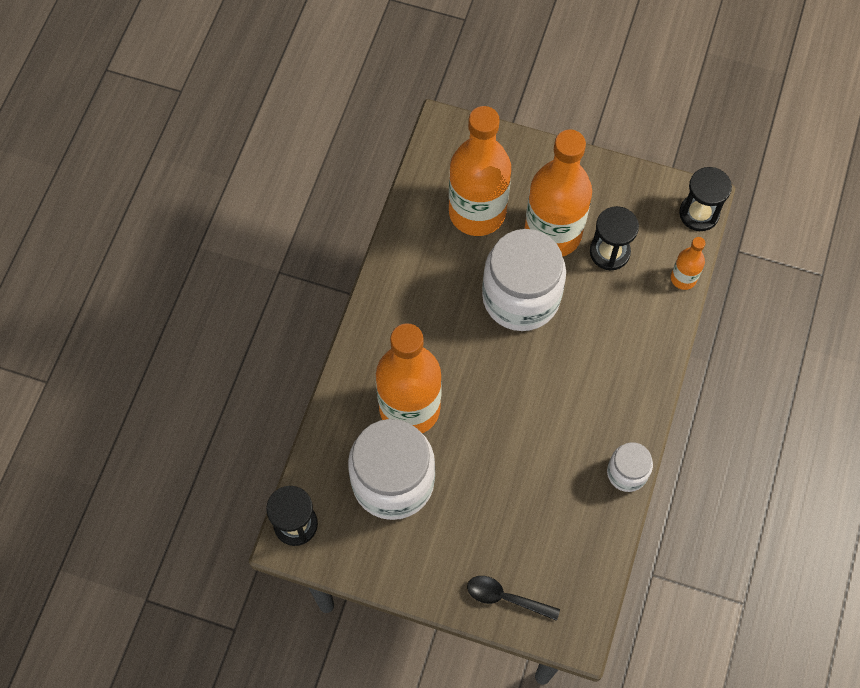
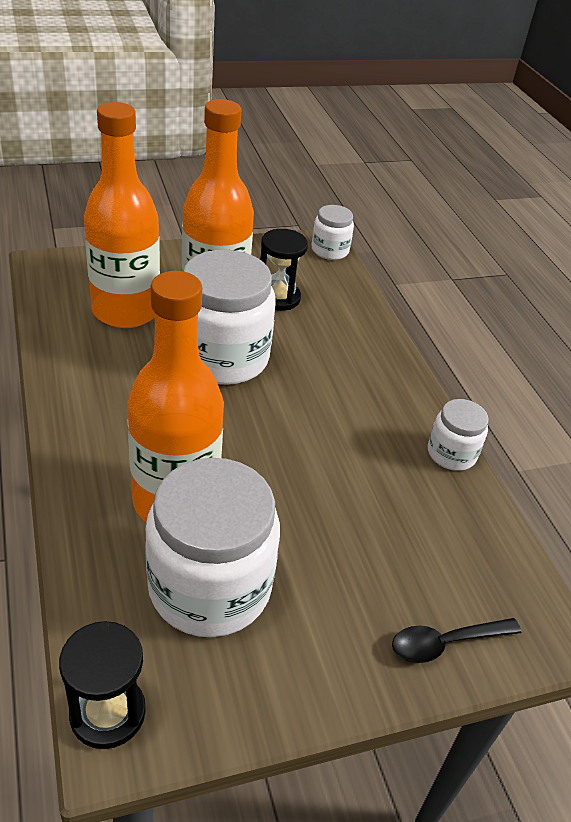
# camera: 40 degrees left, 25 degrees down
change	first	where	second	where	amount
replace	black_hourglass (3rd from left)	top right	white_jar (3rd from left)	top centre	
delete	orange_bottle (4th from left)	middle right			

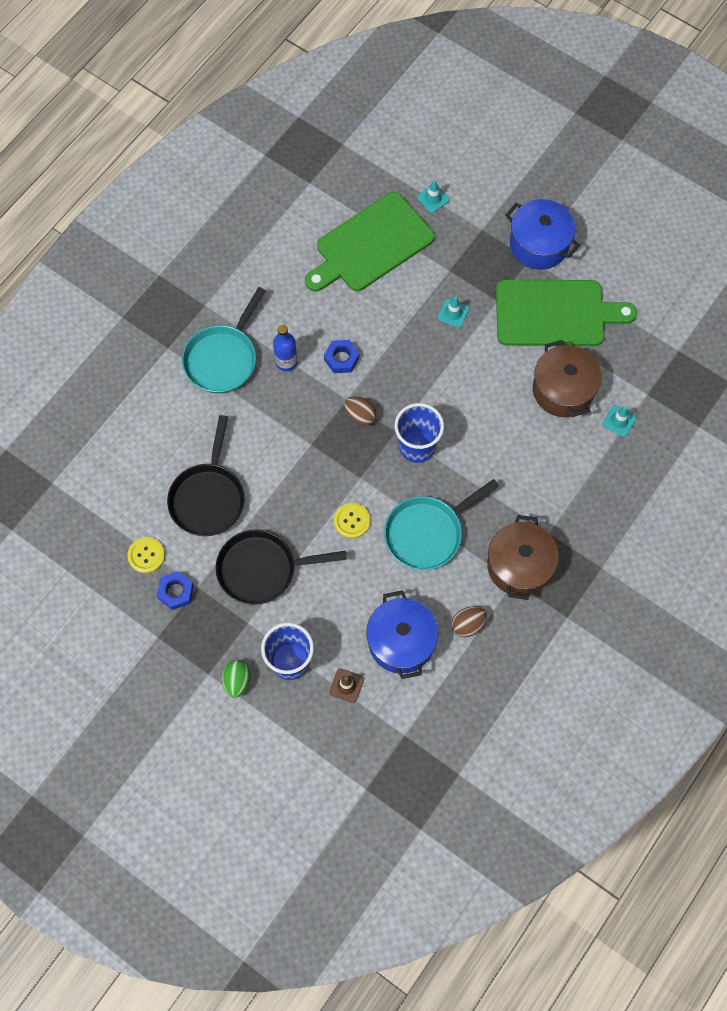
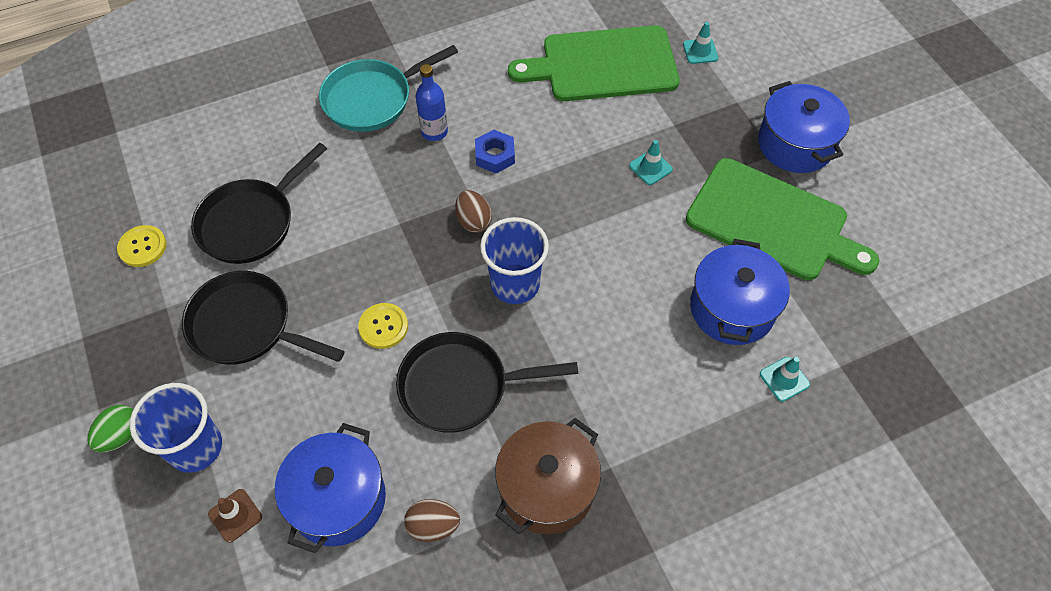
# camera: 30 degrees right, 10 degrees down
change	first	where	second	where	amount
recolor	turquoise_pan (2nd from left)	centre	black_pan (3rd from left)	centre	
recolor	brown_pot (2nd from left)	middle right	blue_pot (2nd from left)	middle right	
delete	blue_nut (1st from left)	middle left			

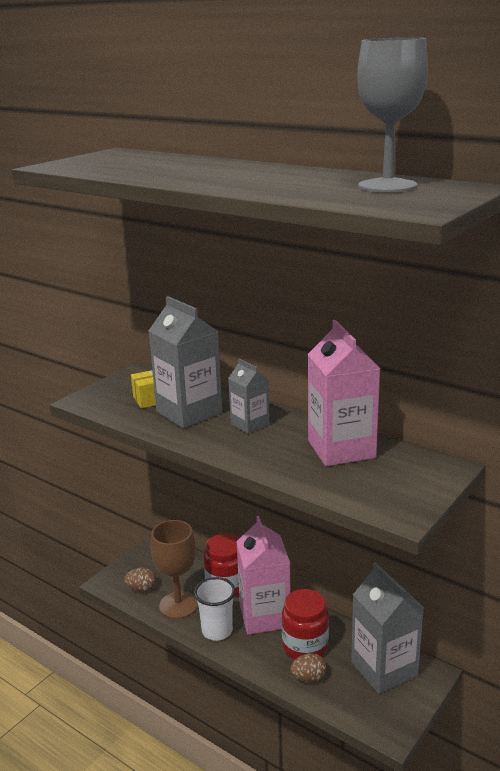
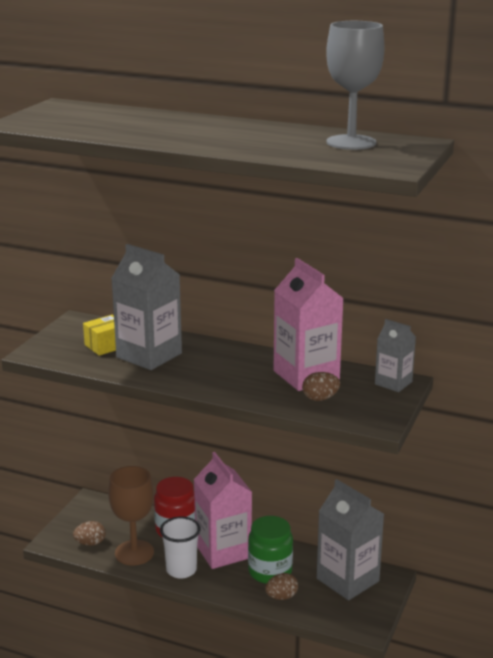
# camera: 15 degrees left, 0 degrees up
change	first	where	second	where	amount
recolor	red_jar (2nd from left)	bottom centre	green_jar	bottom centre	
insert			brown_egg (3rd from left)	centre	
move	grey_carton (2nd from left in the first image)	centre	grey_carton (3rd from left)	middle right	

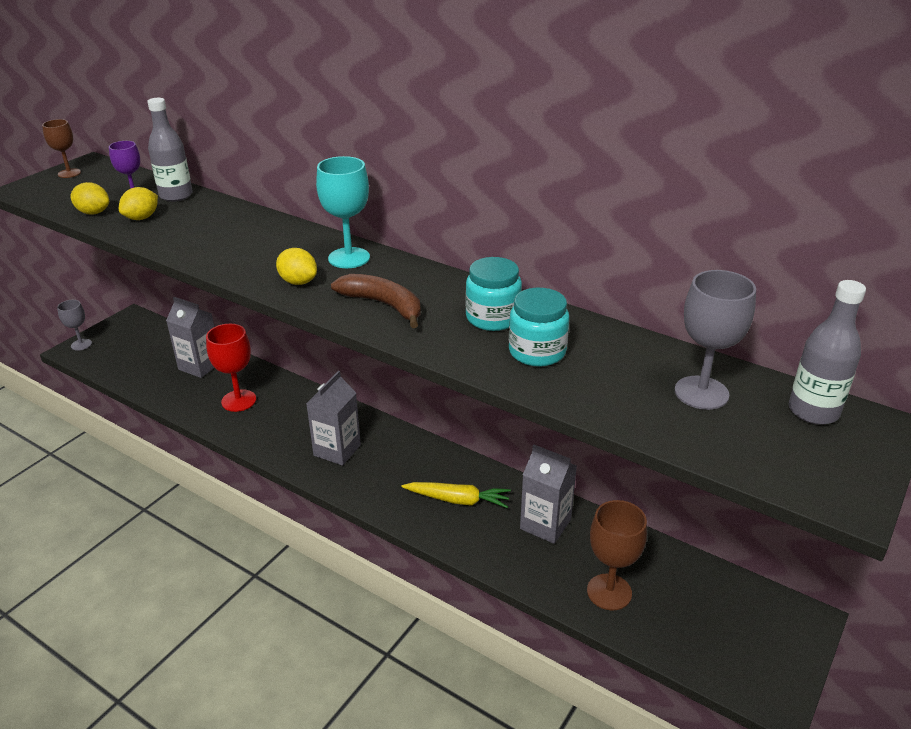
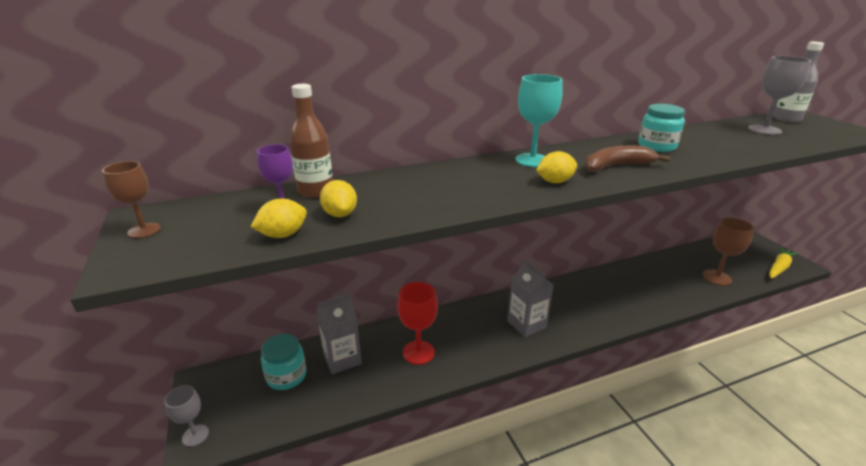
# camera: 55 degrees left, 5 degrees down
change	first	where	second	where	amount
move	turquoise_jar (2nd from left in the first image)	centre	turquoise_jar (1st from left)	bottom left	
recolor	grey_bottle (1st from left)	top left	brown_bottle	top centre	
move	yellow_carrot	bottom centre		middle right	
delete	grey_carton (3rd from left)	bottom centre			

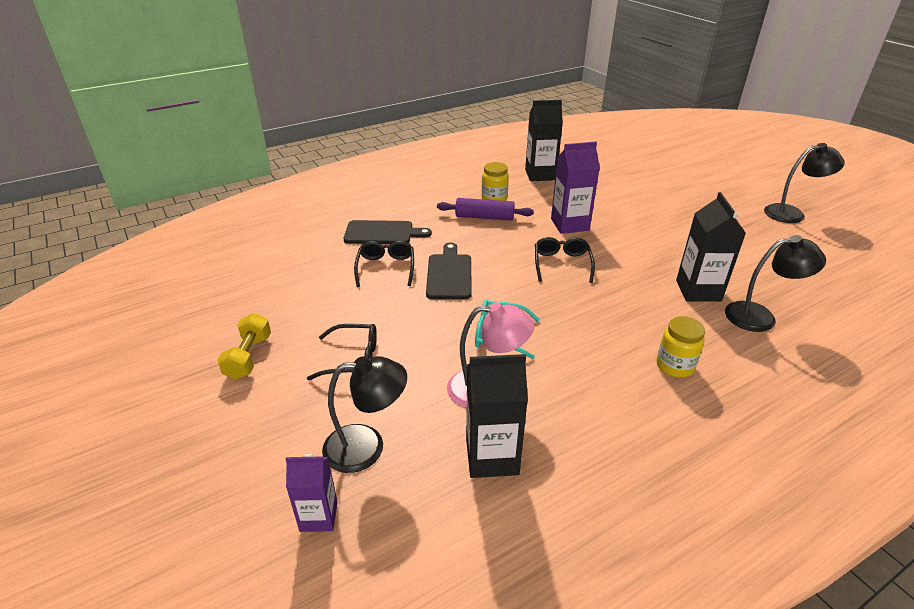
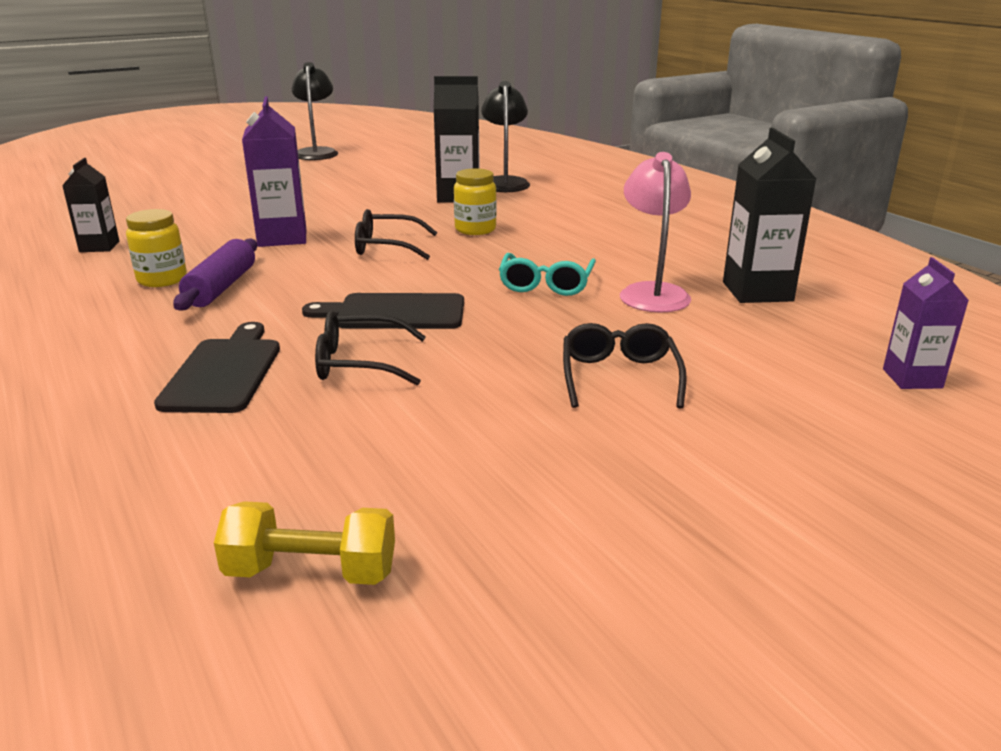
# camera: 90 degrees left, 10 degrees down
change	first	where	second	where	amount
resize	black_carton (2nd from left in the first image)	top centre	black_carton (1st from left)	top left	x0.63
move	yellow_dumbbell	middle left		bottom left	
move	yellow_jar (2nd from left)	middle right		top centre	
delete	black_lamp (1st from left)	bottom centre			

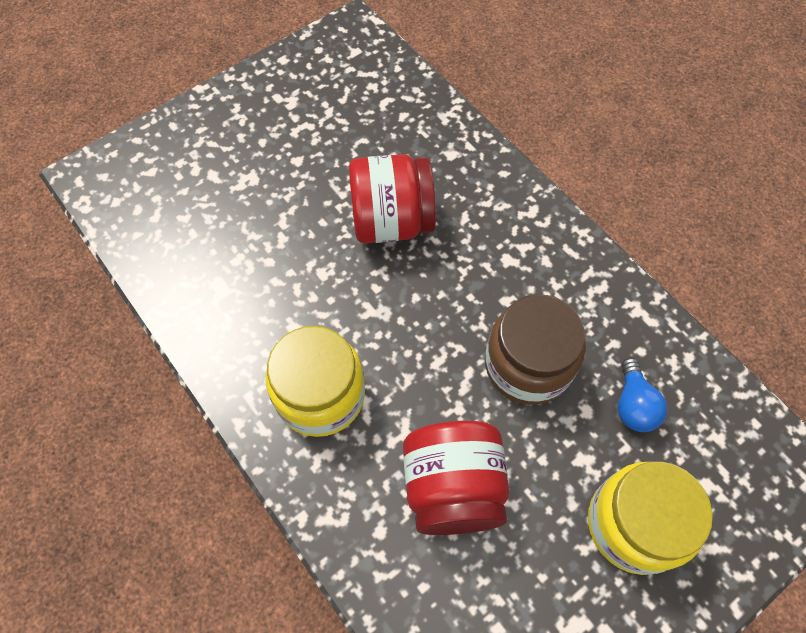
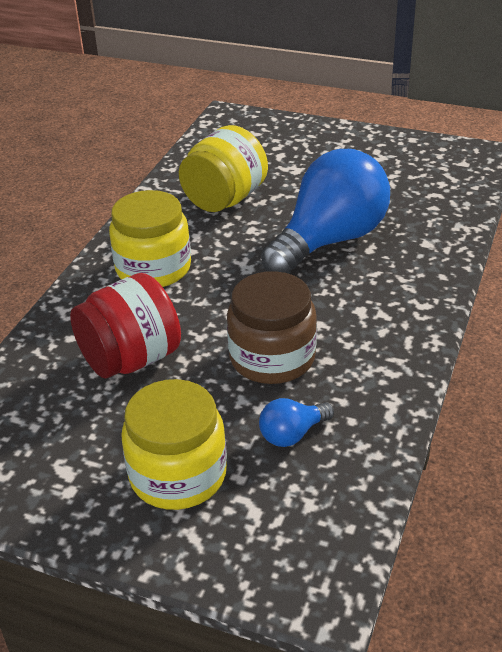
# camera: 60 degrees right, 25 degrees down
change	first	where	second	where	amount
insert			yellow_jar (3rd from left)	top centre	
replace	red_jar (1st from left)	top centre	blue_light_bulb (2nd from left)	top centre	

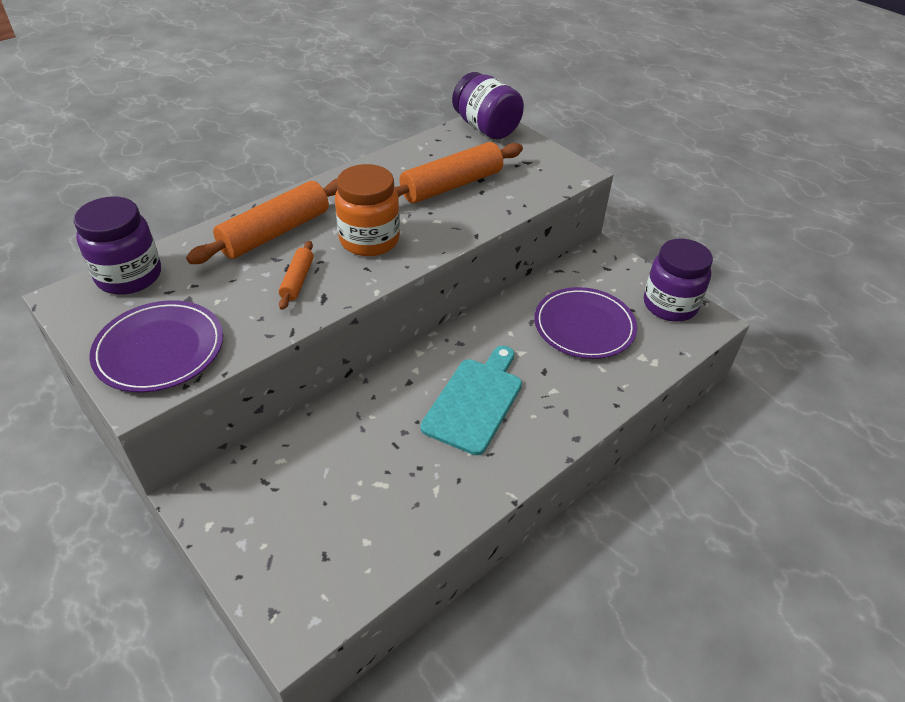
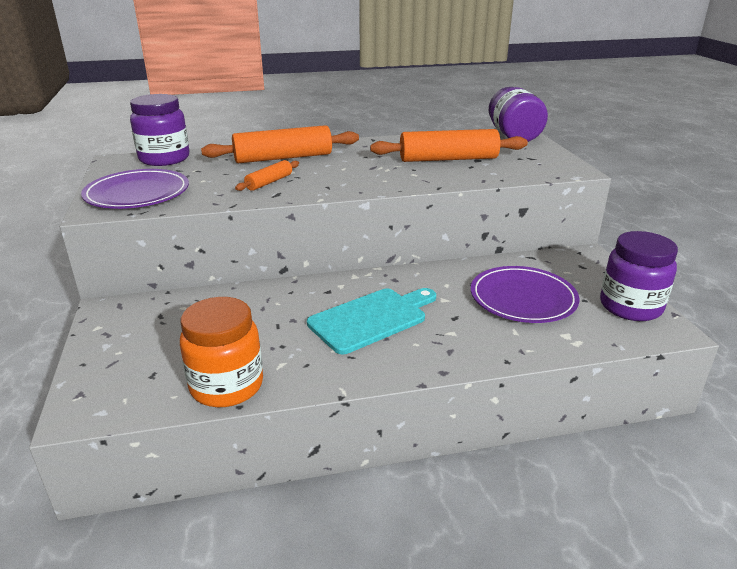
# camera: 30 degrees right, 15 degrees down
change	first	where	second	where	amount
move	orange_jar	top centre		middle left	

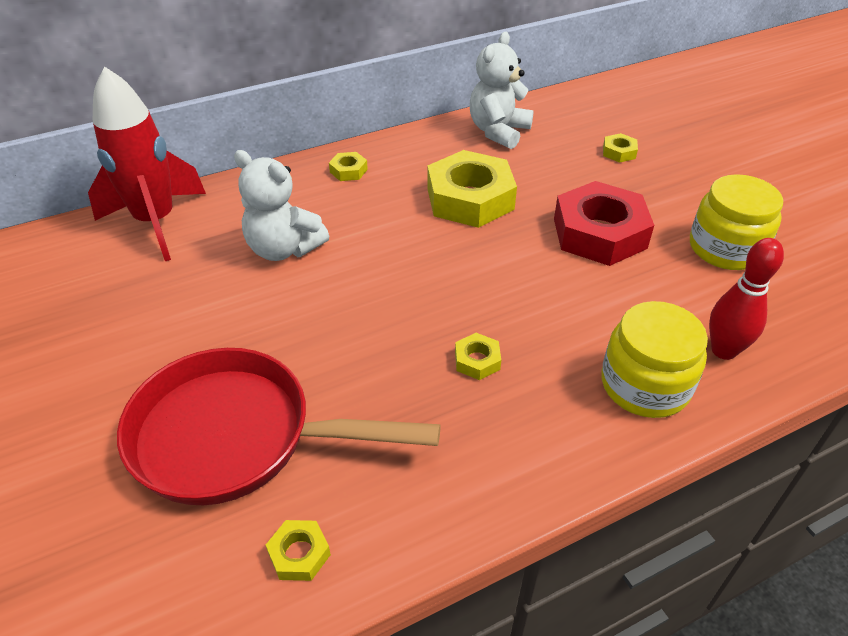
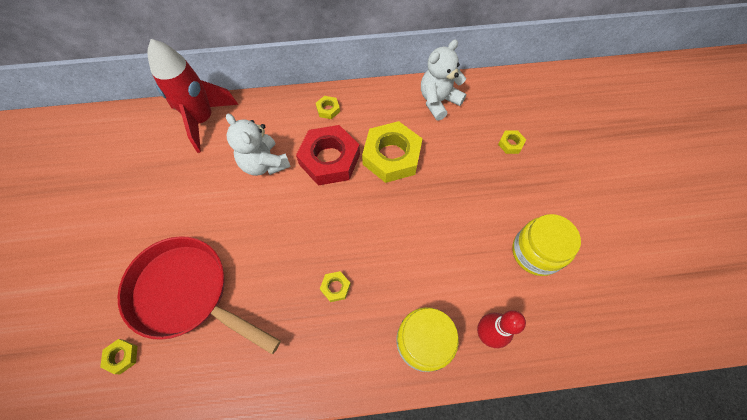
# camera: 20 degrees right, 20 degrees up
change	first	where	second	where	amount
move	yellow_nut (1st from left)	bottom centre		bottom left	
move	red_nut	middle right		centre	

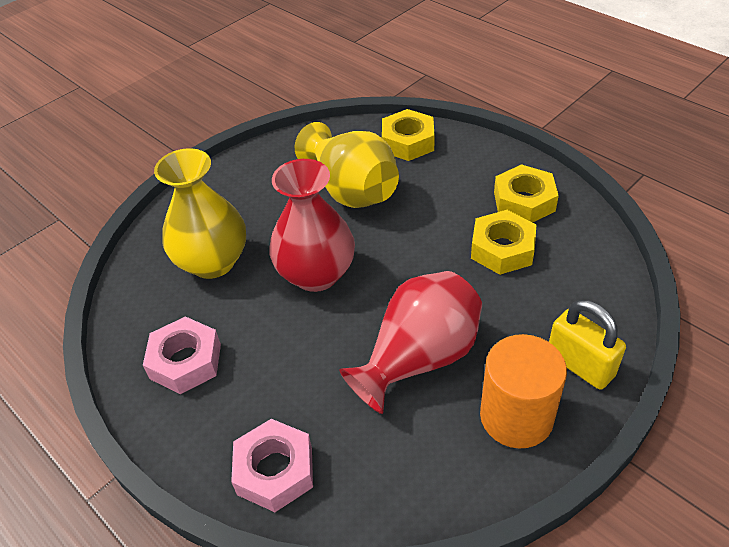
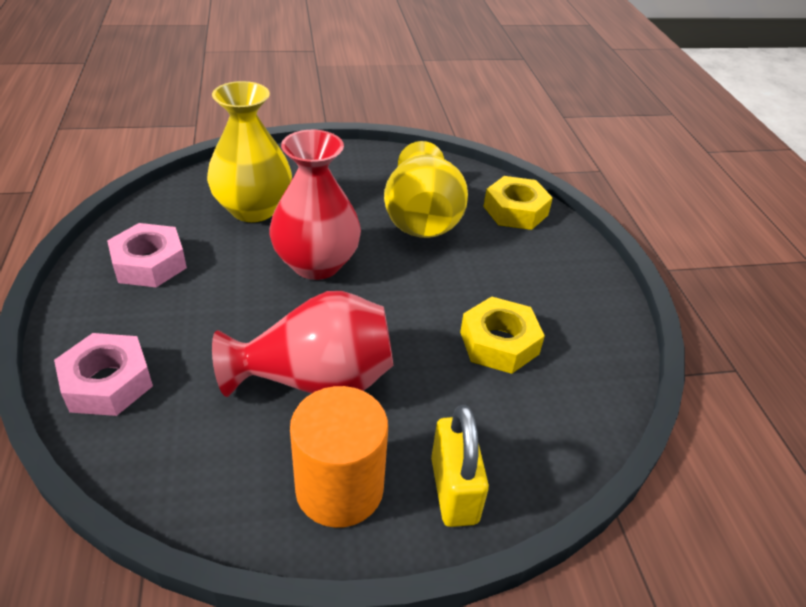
# camera: 30 degrees right, 5 degrees down
change	first	where	second	where	amount
delete	yellow_nut (3rd from left)	middle right			

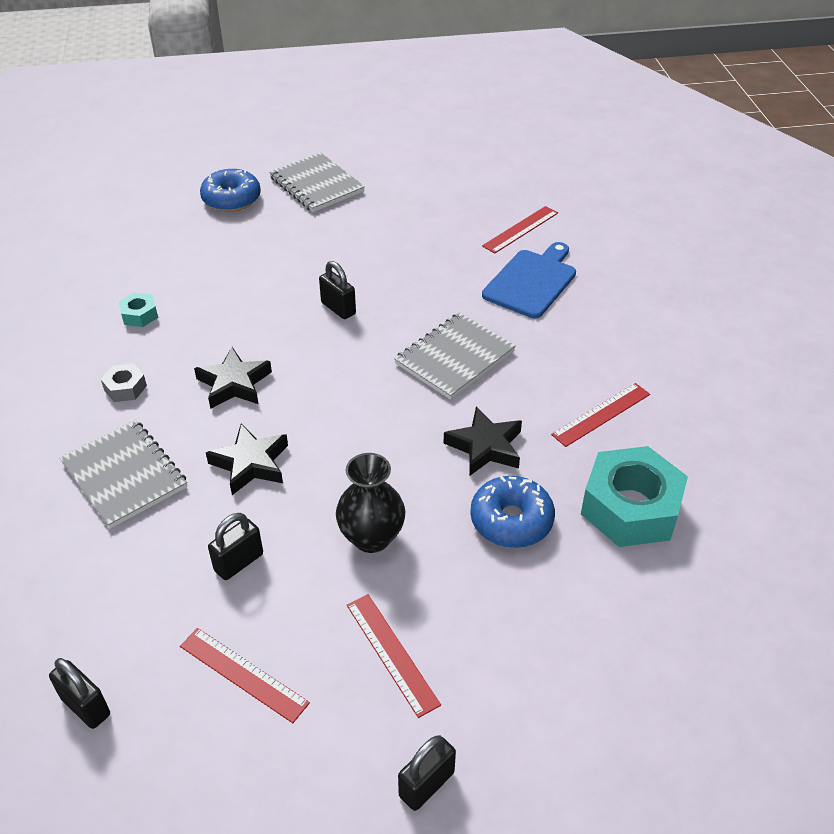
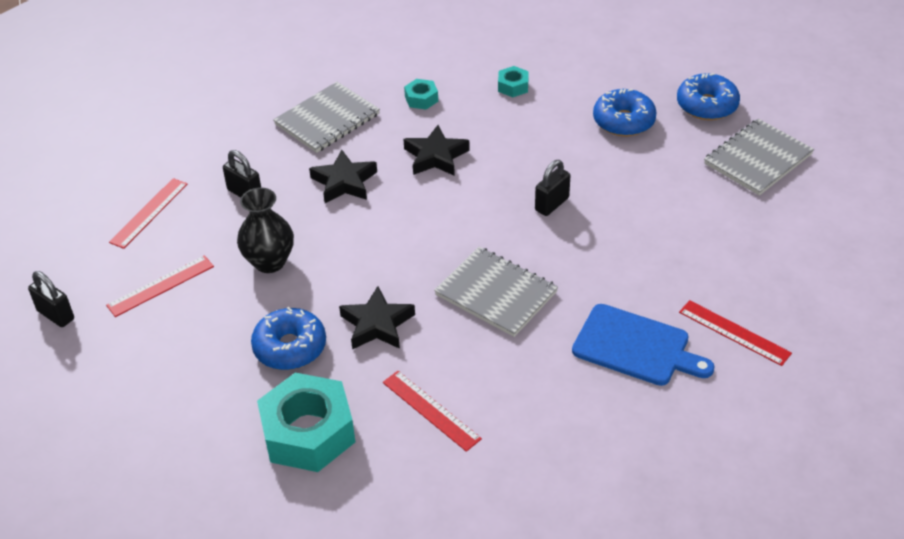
# camera: 85 degrees right, 0 degrees up
change	first	where	second	where	amount
recolor	grey_nut	middle left	turquoise_nut (2nd from left)	top centre	
insert			blue_donut (2nd from left)	top right	
delete	black_padlock (1st from left)	bottom left			

